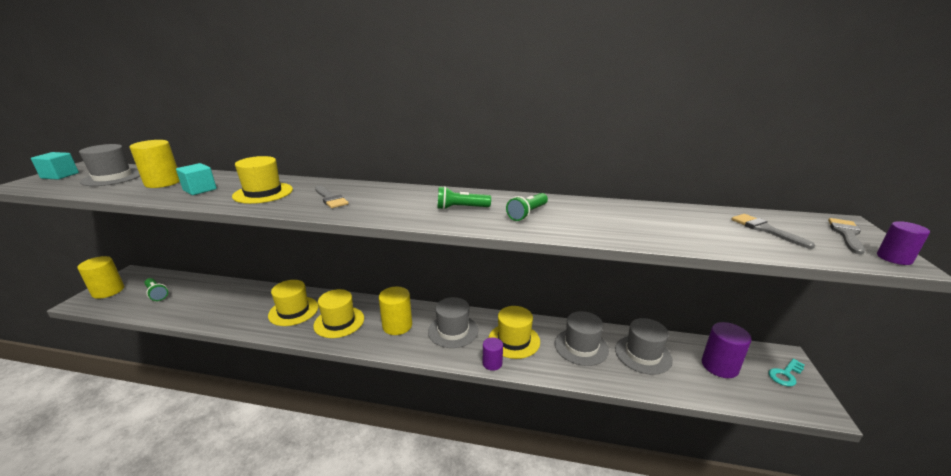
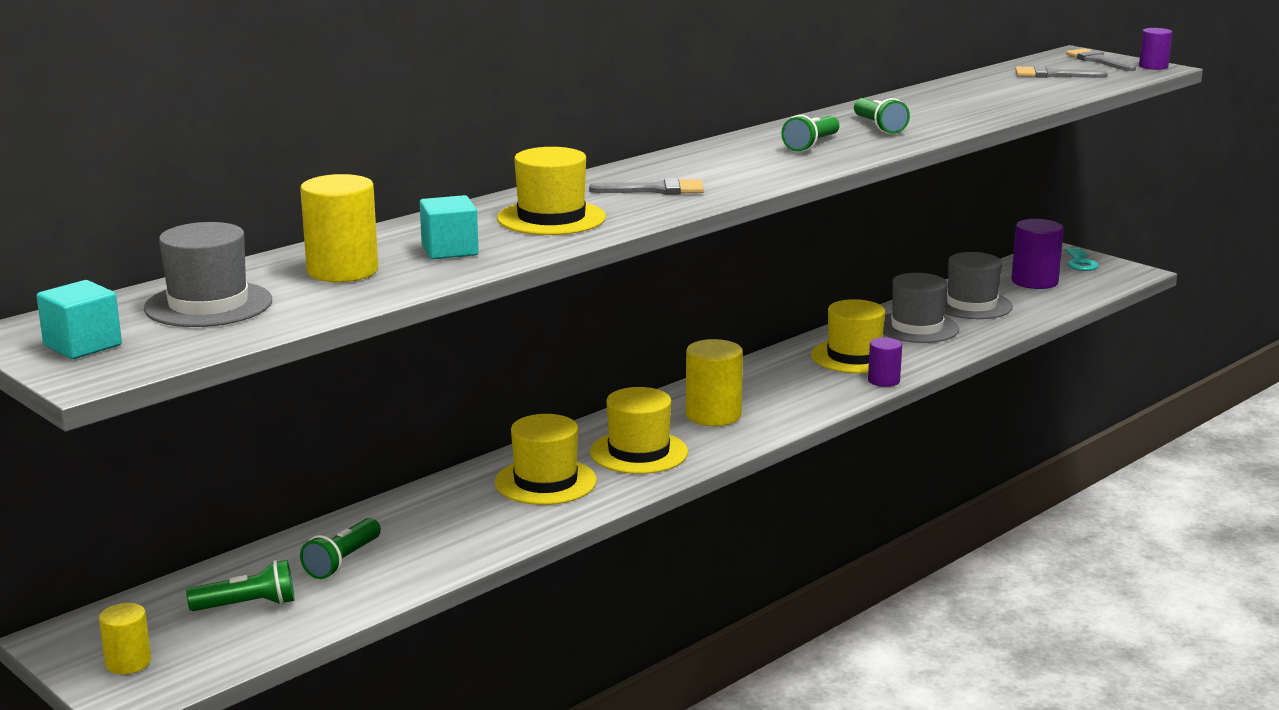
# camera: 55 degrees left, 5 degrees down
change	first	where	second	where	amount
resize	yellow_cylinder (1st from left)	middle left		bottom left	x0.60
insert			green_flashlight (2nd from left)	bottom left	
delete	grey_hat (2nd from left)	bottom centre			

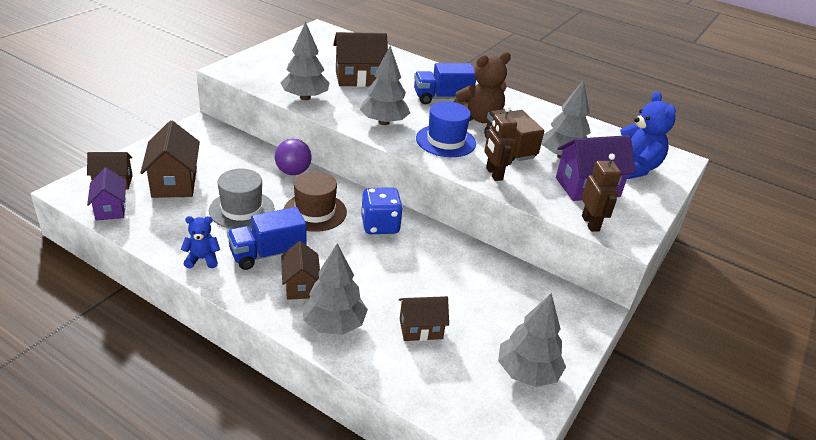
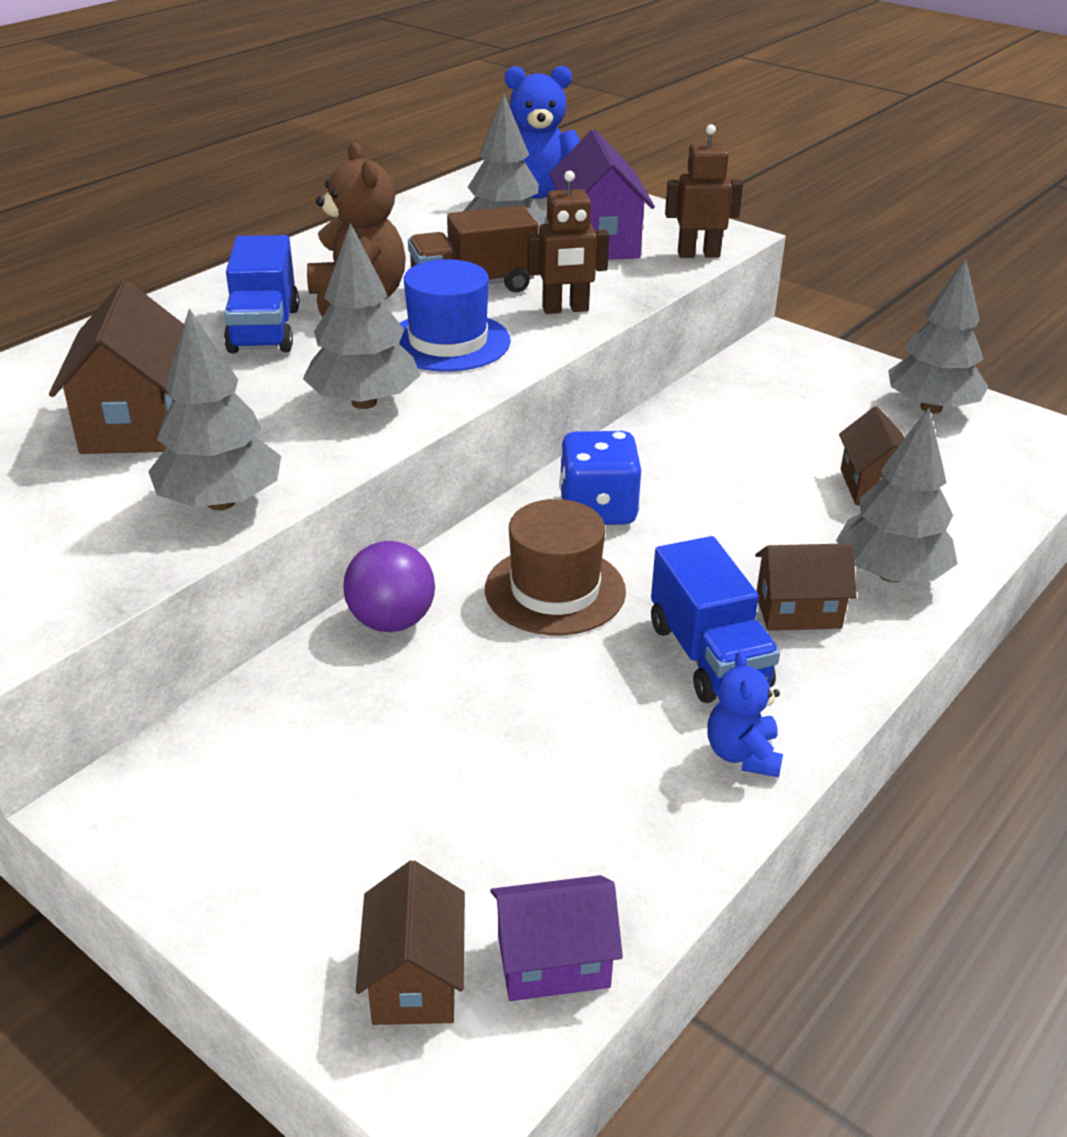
# camera: 80 degrees left, 0 degrees up
change	first	where	second	where	amount
delete	brown_house (2nd from left)	middle left			
delete	grey_hat	middle left			

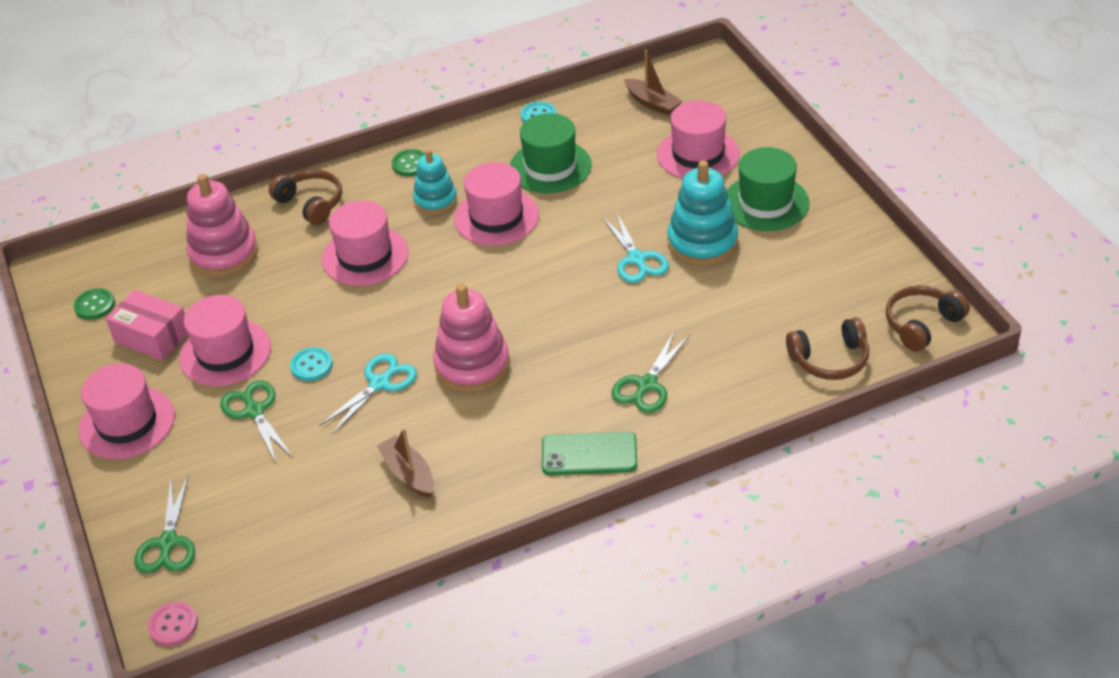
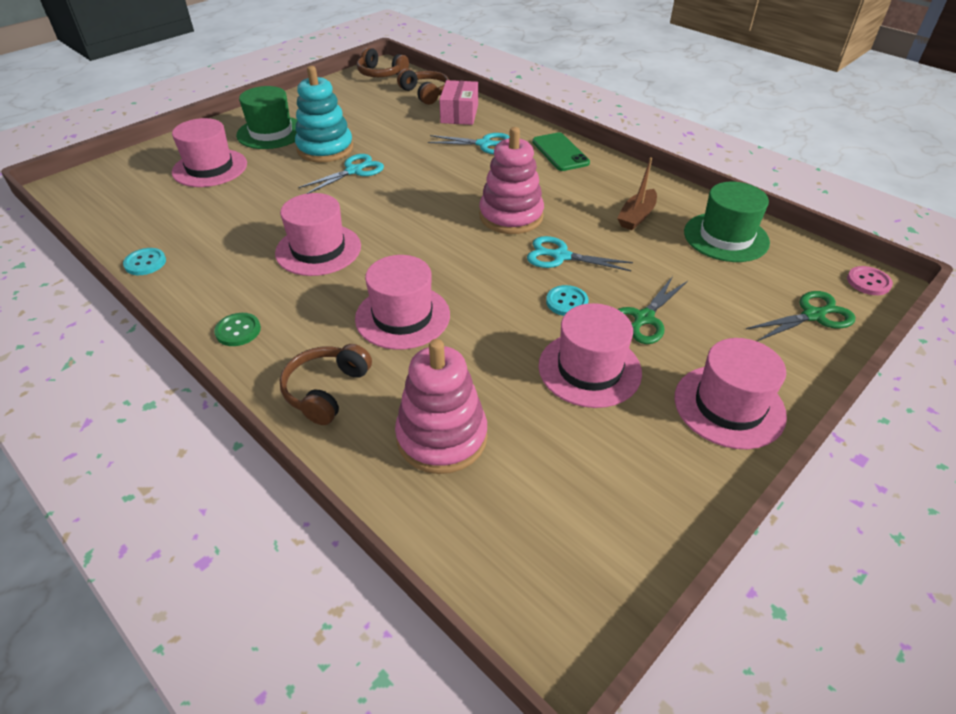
# camera: 115 degrees left, 0 degrees up
change	first	where	second	where	amount
recolor	green_scissors (3rd from left)	centre	turquoise_scissors (2nd from left)	top centre	
move	pink_box	middle left		top centre	
move	green_hat (1st from left in the first image)	top centre	green_hat (2nd from left)	top right	
delete	green_button (1st from left)	middle left			
delete	turquoise_stacking_toy (1st from left)	top centre			
delete	brown_boat (2nd from left)	top centre			

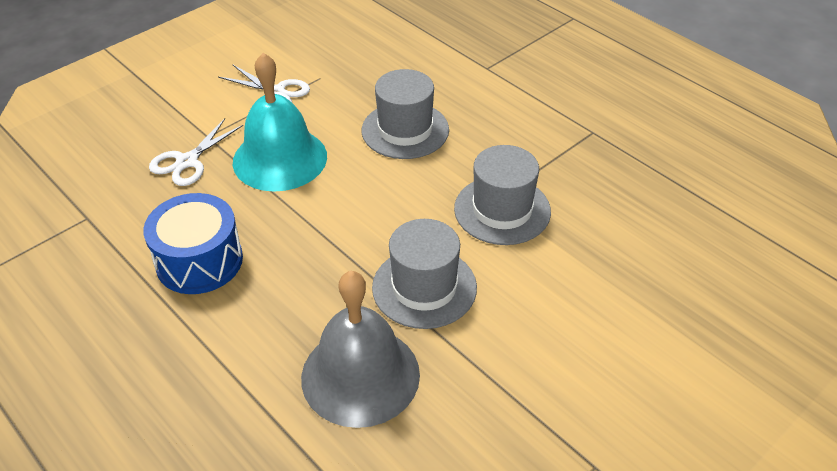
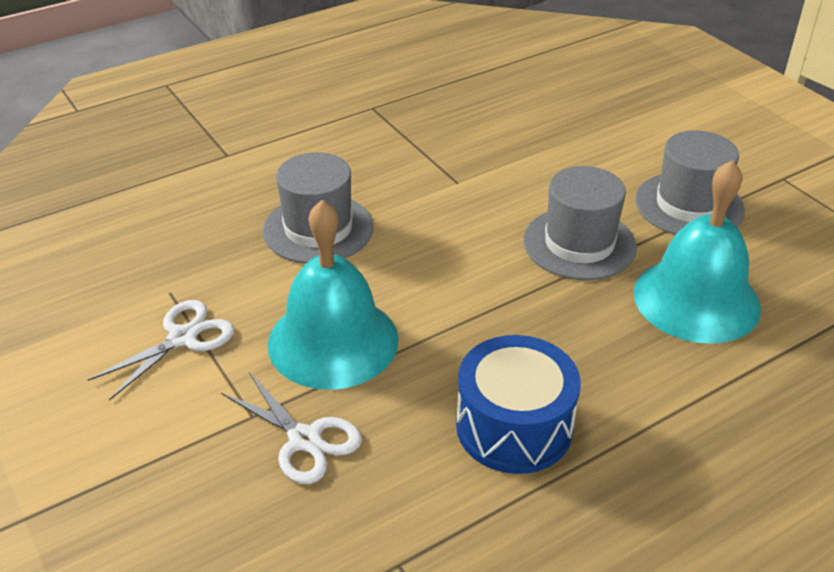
# camera: 80 degrees left, 5 degrees down
change	first	where	second	where	amount
recolor	grey_bell	bottom centre	turquoise_bell (2nd from left)	middle right	
move	grey_hat (3rd from left)	centre		top right	

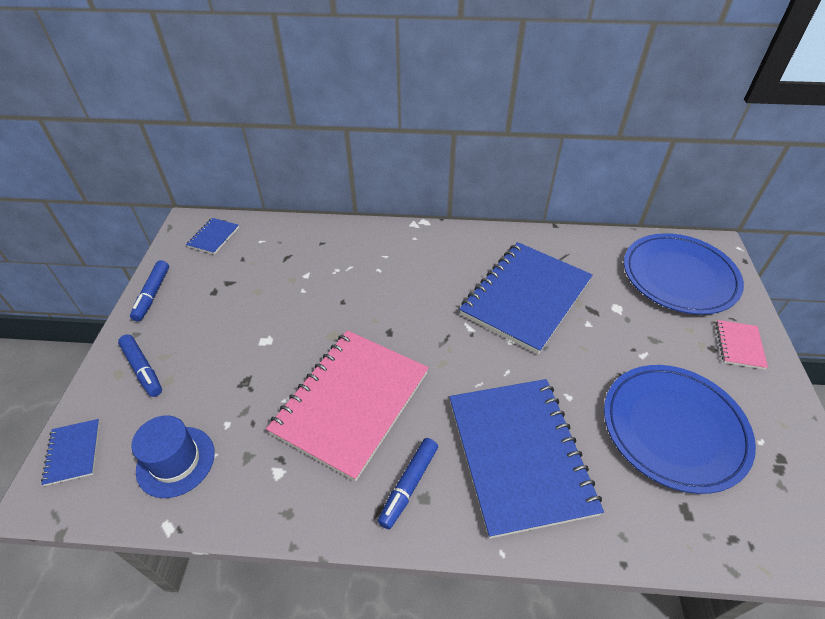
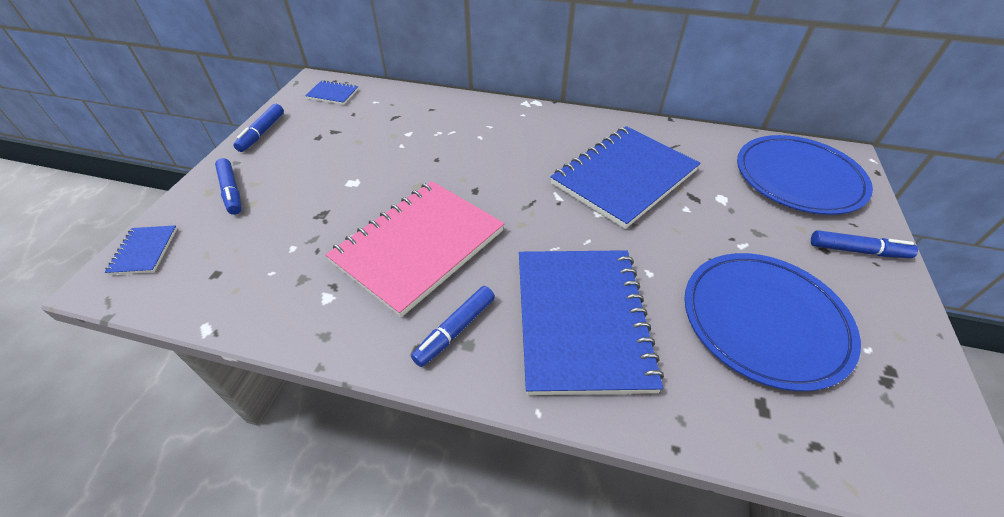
# camera: 10 degrees right, 0 degrees up
change	first	where	second	where	amount
rotate	blue_notebook (2nd from left)	middle left		top left	75 degrees clockwise
replace	pink_notebook (2nd from left)	middle right	blue_marker (4th from left)	middle right	
delete	blue_hat	bottom left			

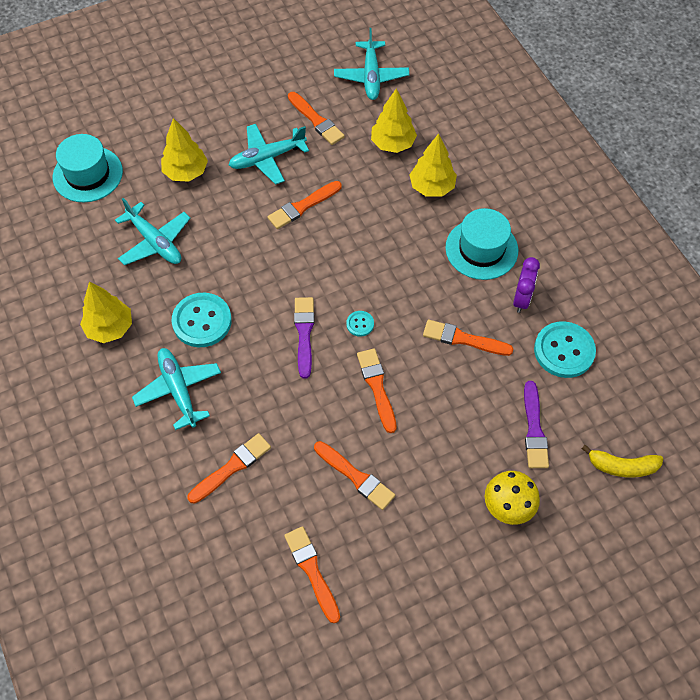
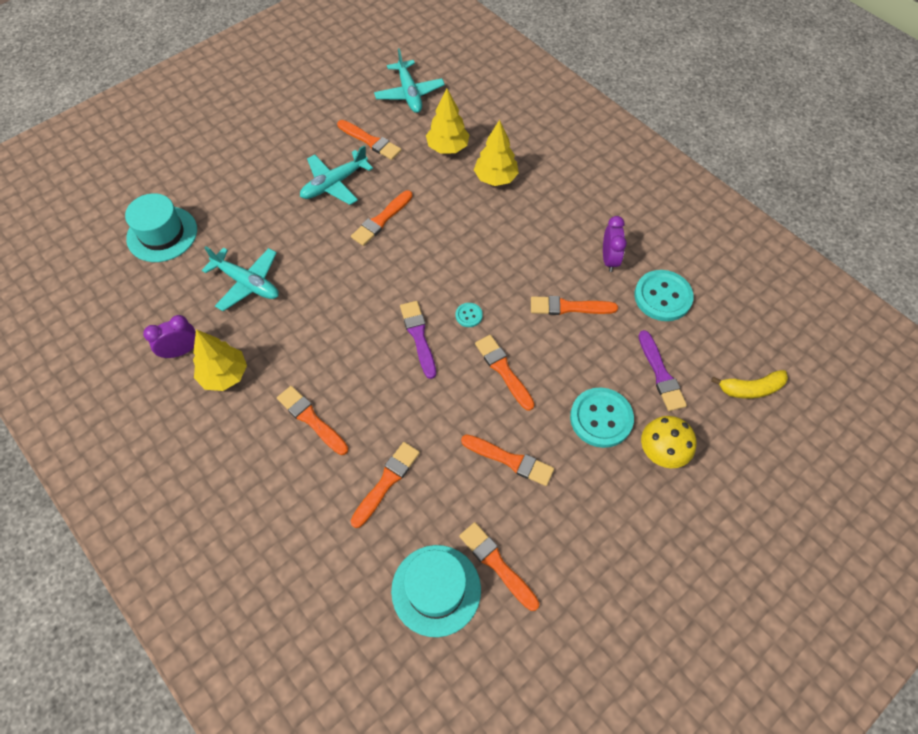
# camera: 15 degrees left, 0 degrees up
change	first	where	second	where	amount
insert			purple_clock (1st from left)	middle left	
replace	turquoise_plane (2nd from left)	middle left	orange_brush (1st from left)	centre	
move	turquoise_hat (2nd from left)	middle right		bottom centre	
move	turquoise_button (1st from left in the first image)	middle left	turquoise_button (2nd from left)	centre	
delete	yellow_tree (2nd from left)	top left			

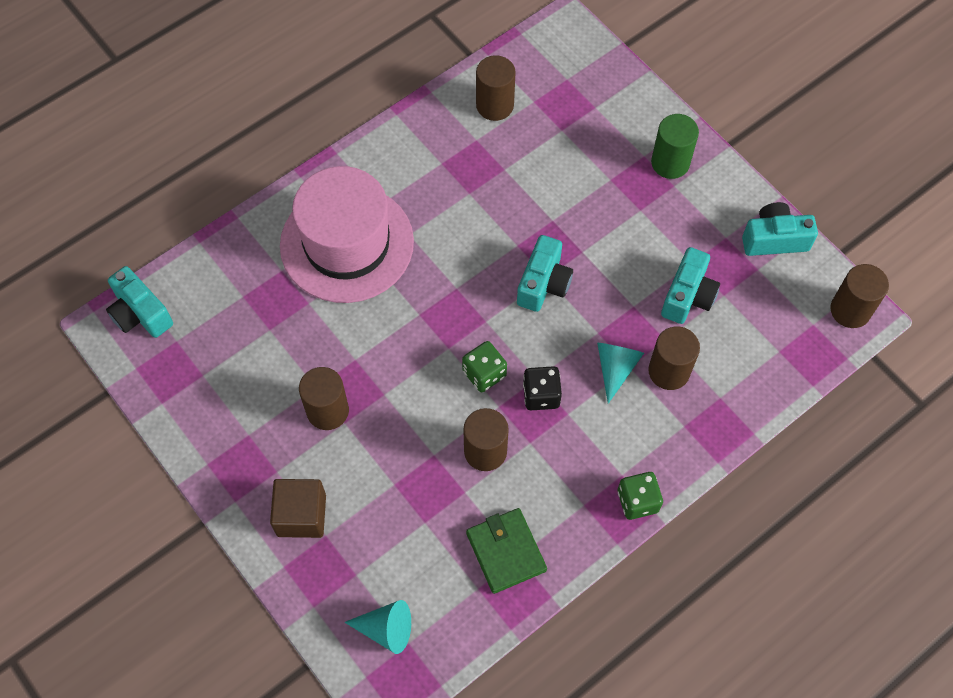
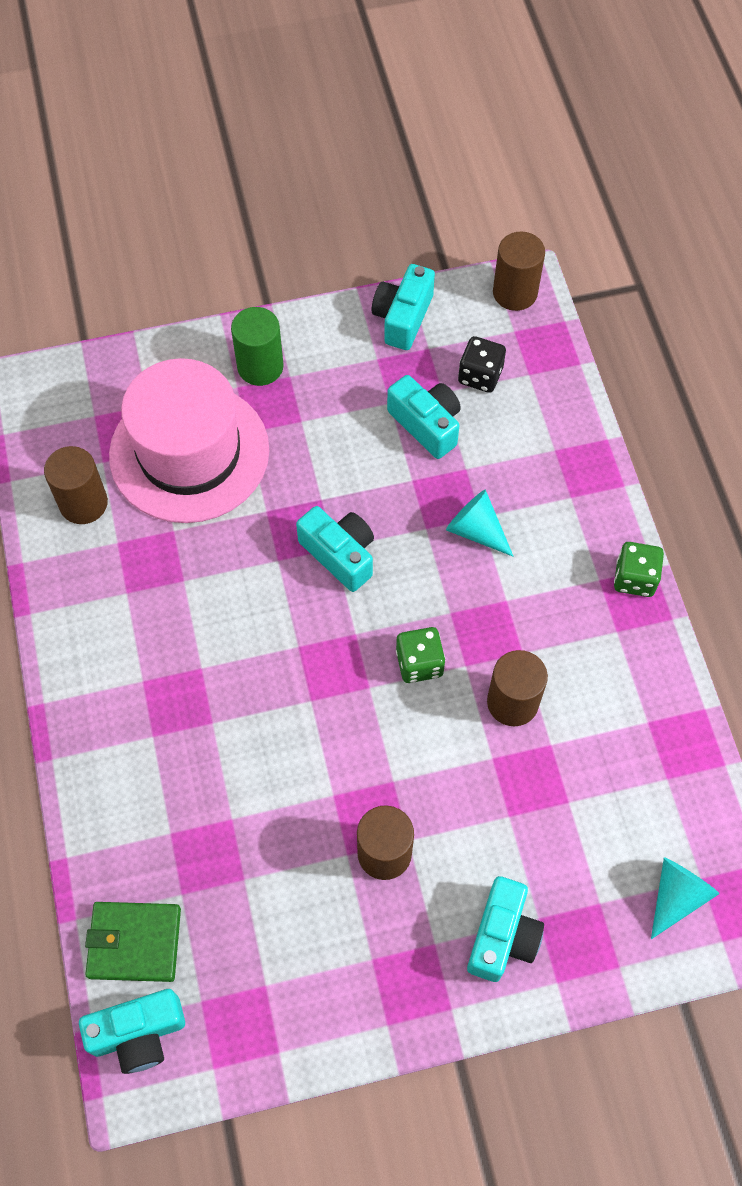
# camera: 65 degrees left, 0 degrees up
change	first	where	second	where	amount
move	green_wallet	bottom centre		bottom left	
move	pink_hat	centre		middle left	
move	black_dice	centre		top centre	
replace	brown_cube	bottom left	turquoise_camera (5th from left)	bottom right	
delete	brown_cylinder (4th from left)	middle right			

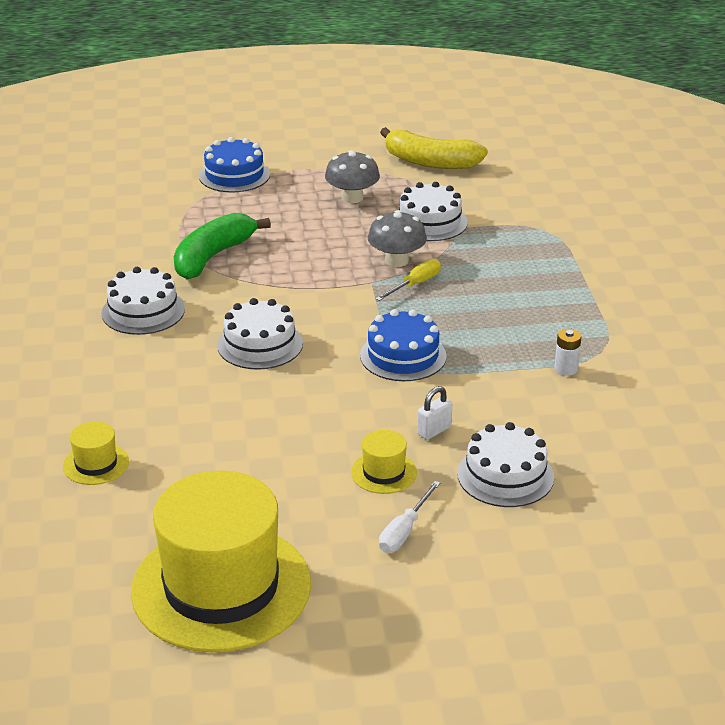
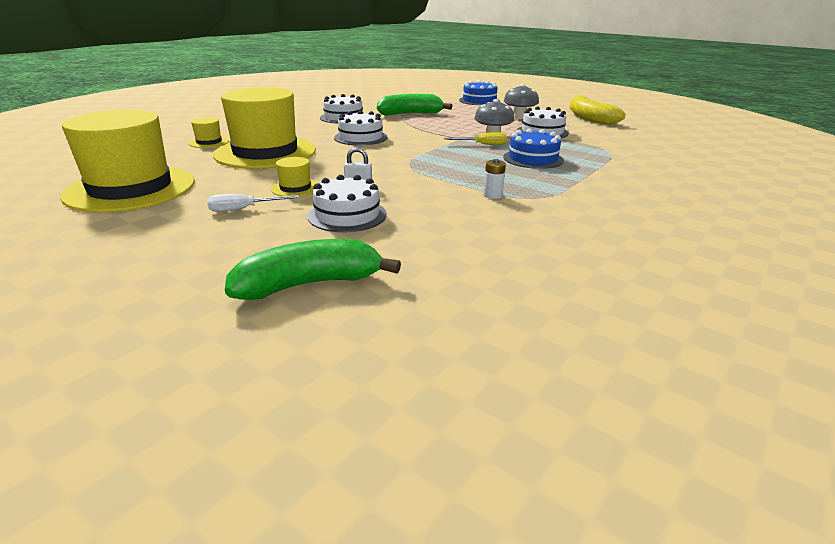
# camera: 45 degrees right, 5 degrees down
change	first	where	second	where	amount
insert			yellow_hat (3rd from left)	top left	
insert			green_banana (1st from left)	centre	
move	blue_cake (2nd from left)	centre		top centre	

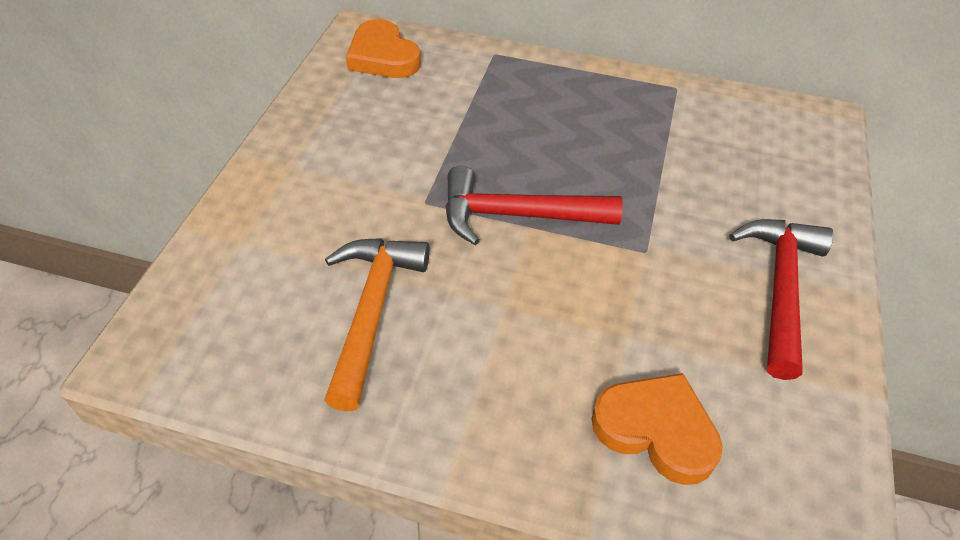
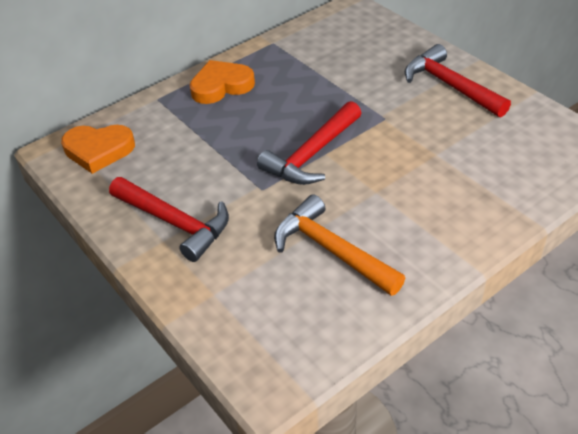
# camera: 50 degrees left, 5 degrees down
change	first	where	second	where	amount
insert			red_hammer (1st from left)	middle left	
move	orange_heart (2nd from left)	bottom right		top centre	

